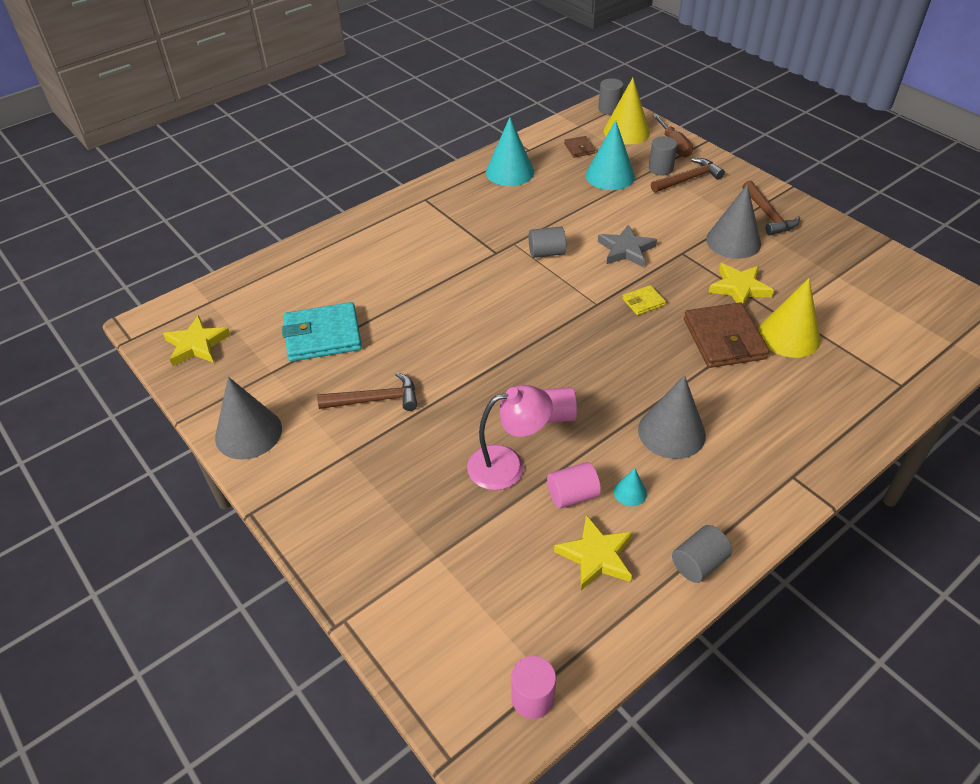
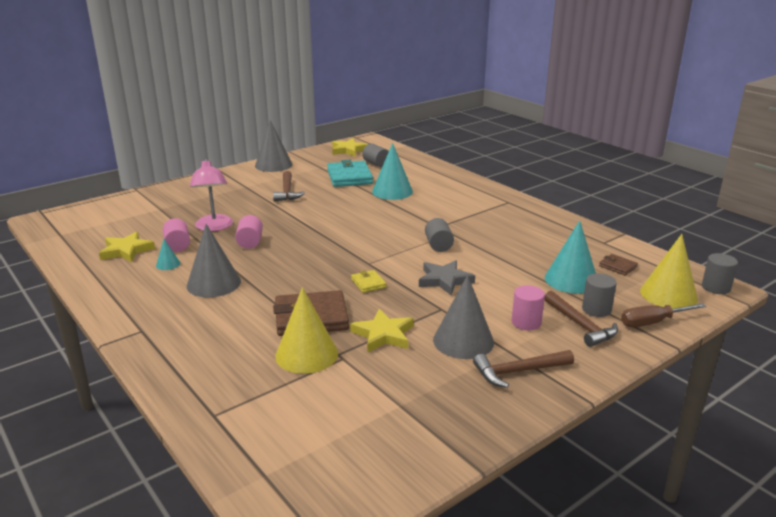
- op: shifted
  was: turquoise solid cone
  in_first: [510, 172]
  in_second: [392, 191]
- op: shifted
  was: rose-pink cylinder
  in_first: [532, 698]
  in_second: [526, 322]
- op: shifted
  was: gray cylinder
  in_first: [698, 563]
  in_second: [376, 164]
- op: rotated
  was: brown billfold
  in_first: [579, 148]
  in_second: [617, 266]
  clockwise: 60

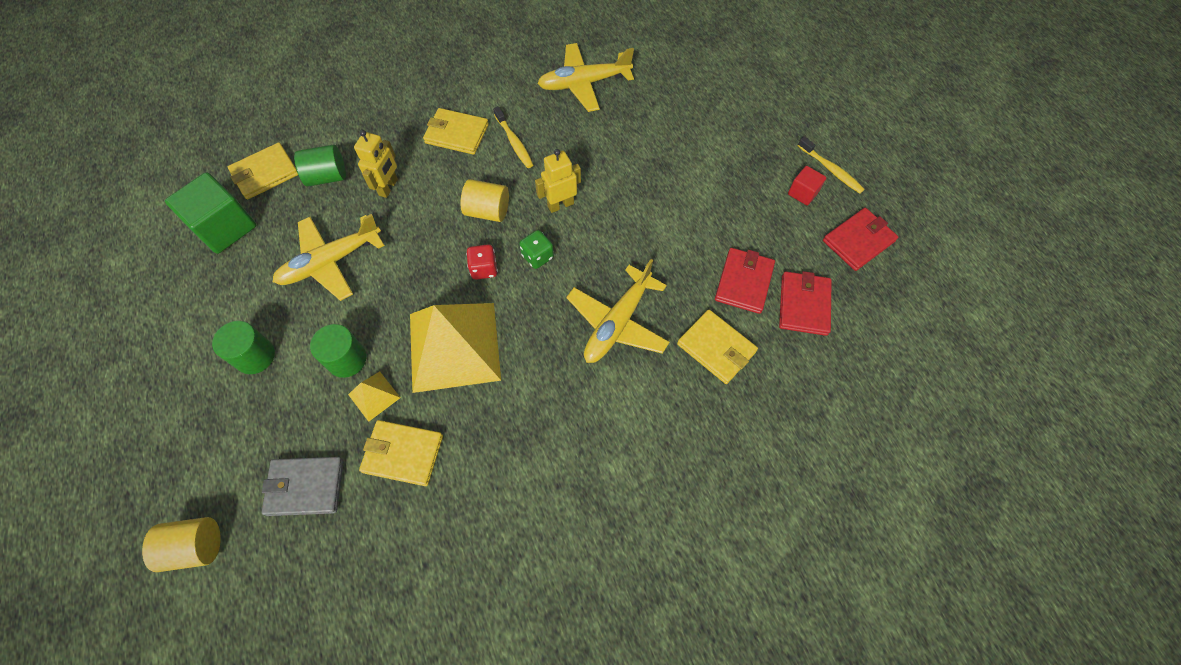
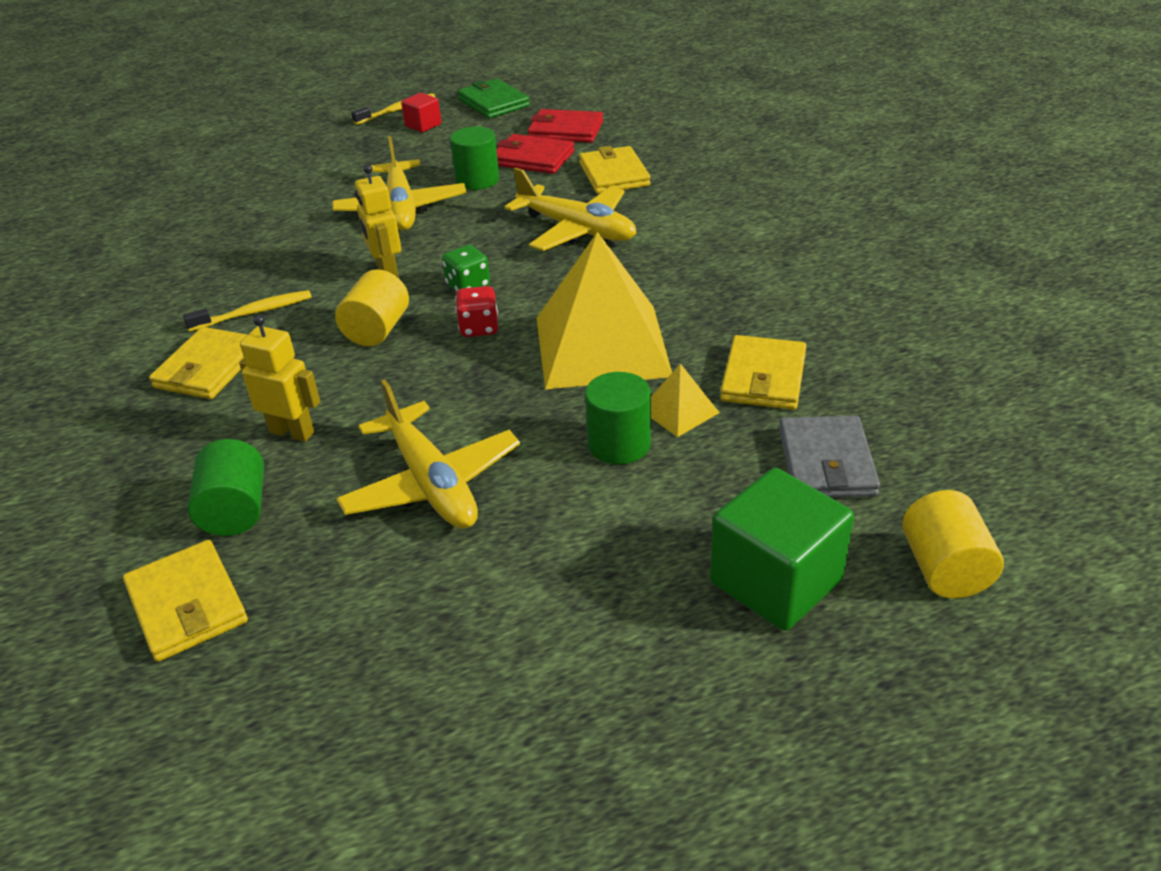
- op: shifted
  was: green block
  in_first: [225, 227]
  in_second: [776, 581]
- op: shifted
  was: green cylinder
  in_first: [255, 356]
  in_second: [477, 180]
- op: shifted
  was: golden plane
  in_first: [583, 84]
  in_second: [401, 208]
- op: repainted
  was: red billfold
  now: green billfold
  in_first: [858, 241]
  in_second: [493, 103]
- op: rotated
  was: golden billfold
  in_first: [716, 348]
  in_second: [614, 174]
  clockwise: -60

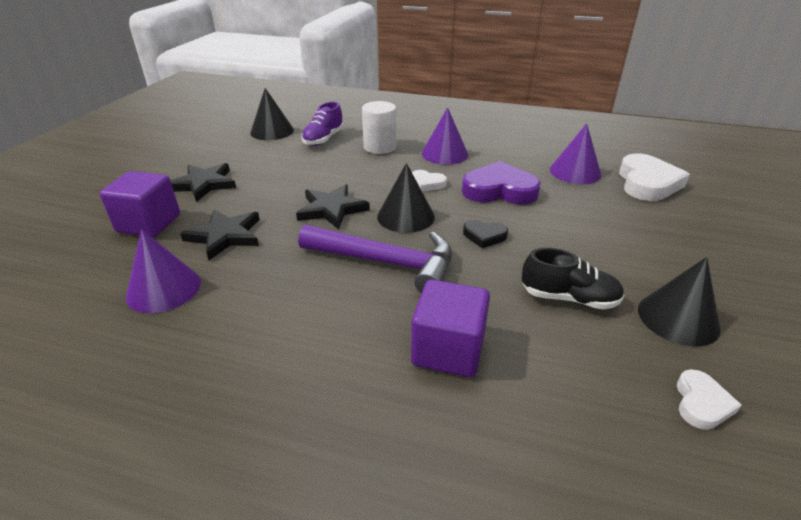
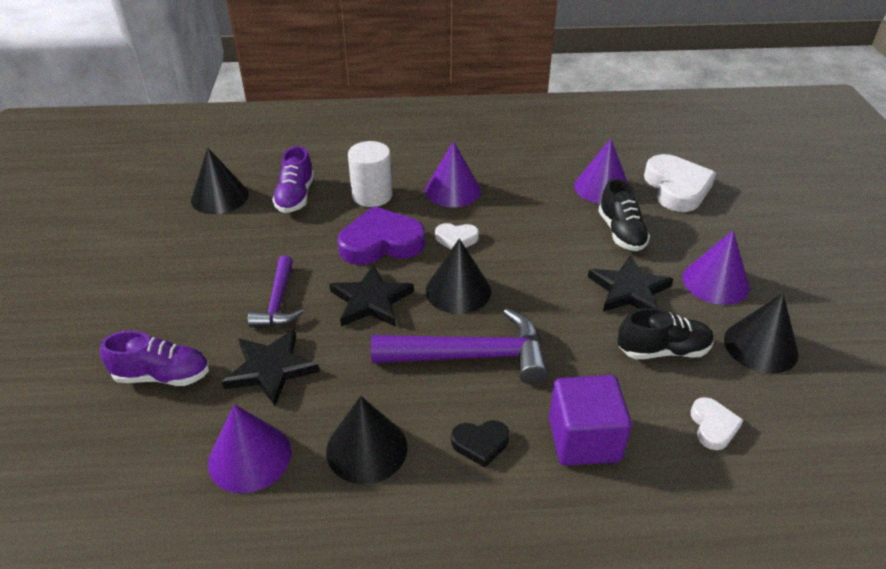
- op: new
  now: royal purple hammer
  in_second: [278, 302]
- op: new
  now: ebony solid cone
  in_second: [366, 449]
- op: new
  now: ebony shoe
  in_second: [621, 233]
- op: new
  now: royal purple solid cone
  in_second: [715, 282]
- op: shifted
  was: ebony star shape
  in_first: [204, 184]
  in_second: [629, 290]
- op: shifted
  was: royal purple heart
  in_first: [499, 190]
  in_second: [381, 243]
- op: shifted
  was: ebony heart
  in_first: [484, 236]
  in_second: [480, 444]
- op: shifted
  was: pure white heart
  in_first: [701, 403]
  in_second: [713, 426]
- op: swapped
  was: royal purple block
  now: royal purple shoe
  in_first: [149, 223]
  in_second: [162, 376]

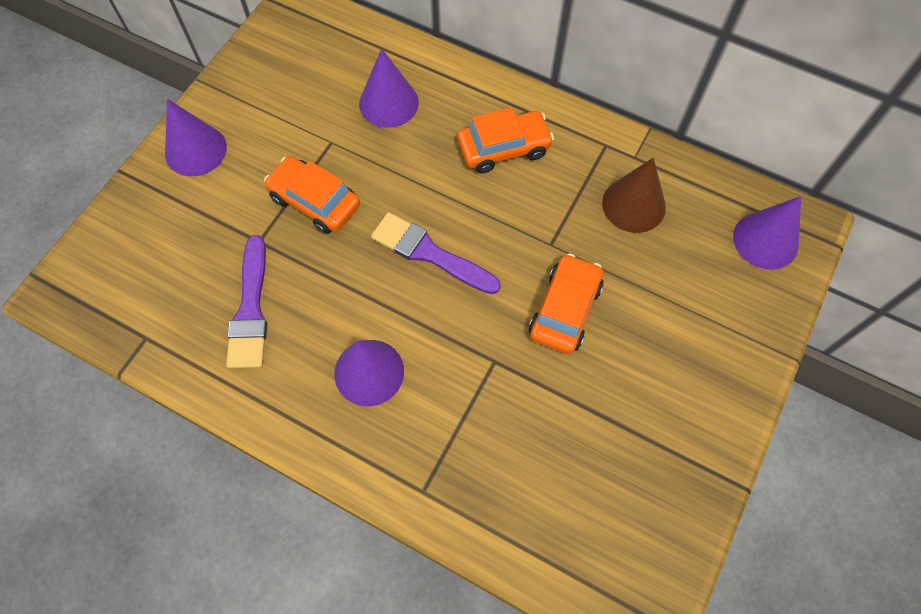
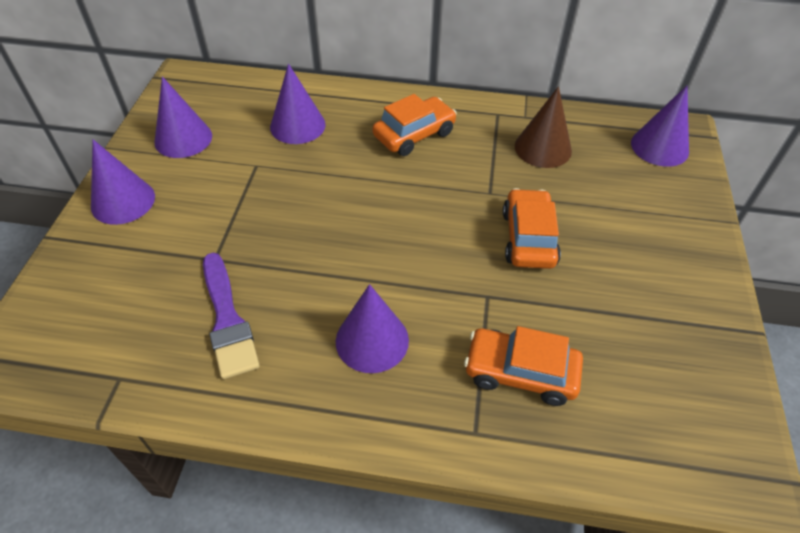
- op: gone
  was: royal purple paint brush
  in_first: [430, 253]
- op: new
  now: royal purple solid cone
  in_second: [183, 138]
- op: shifted
  was: bright orange car
  in_first: [315, 201]
  in_second: [520, 372]

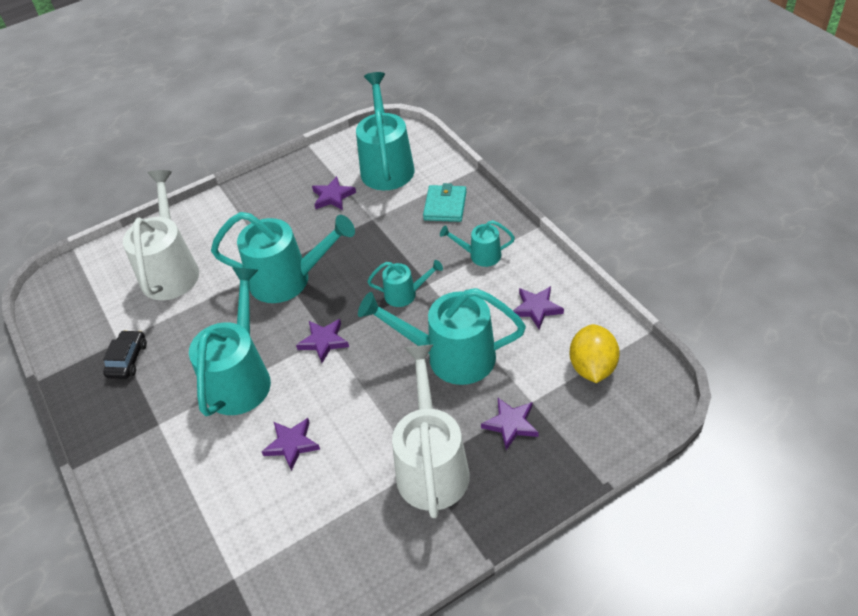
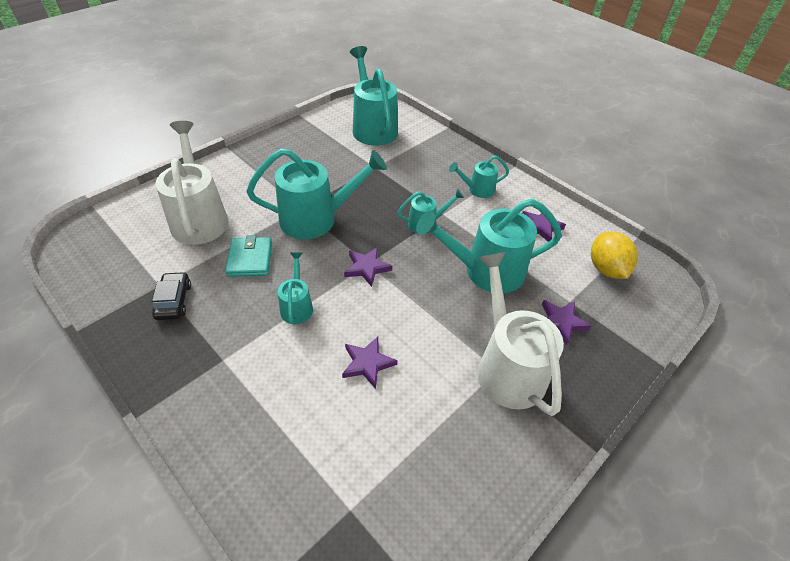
- op: gone
  was: royal purple star shape
  in_first: [333, 196]
- op: shifted
  was: turquoise billfold
  in_first: [445, 206]
  in_second: [250, 259]
- op: scaled
  was: turquoise watering can
  in_first: [241, 376]
  in_second: [297, 306]
  ratio: 0.51

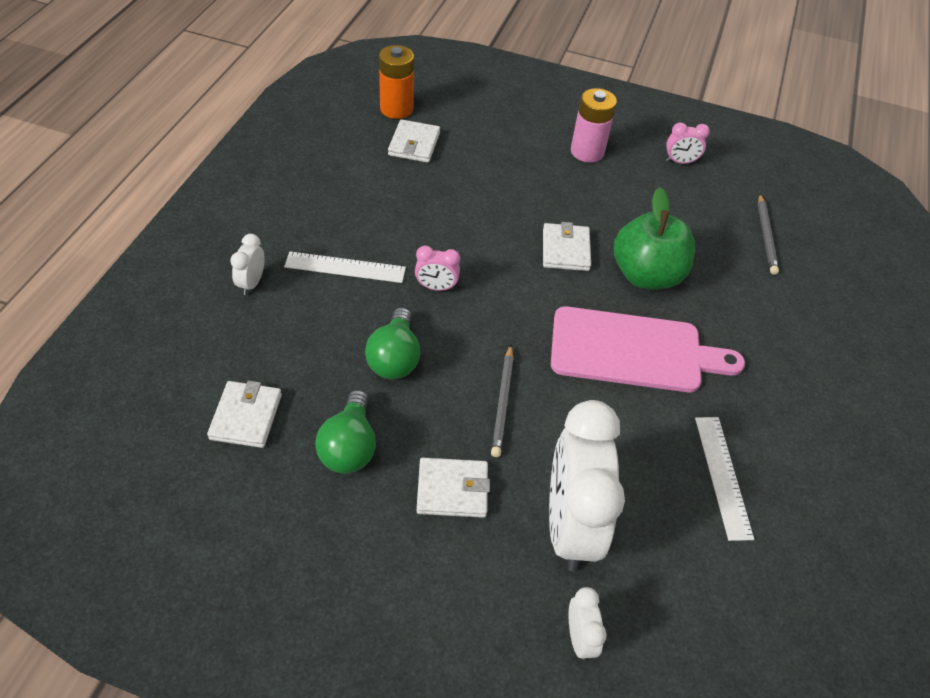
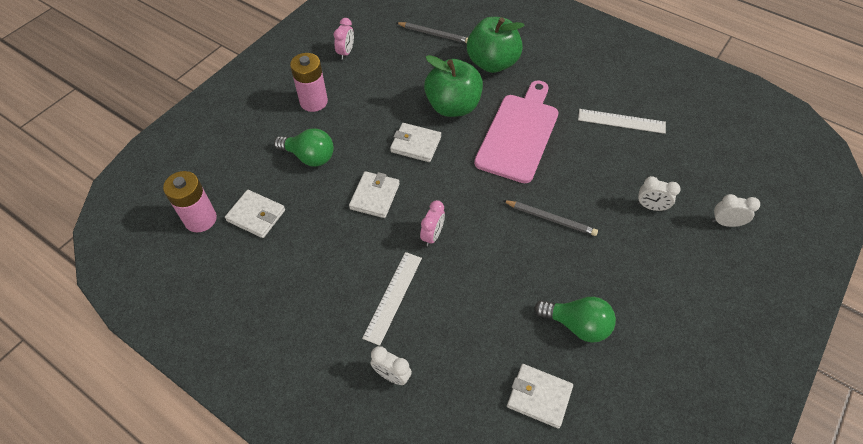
- op: new
  now: green apple fruit
  in_second: [492, 63]
- op: shifted
  was: green bulb
  in_first: [394, 358]
  in_second: [309, 157]
- op: shifted
  was: pure white billfold
  in_first: [452, 490]
  in_second: [374, 196]
- op: repainted
  was: bright orange AA battery
  now: rose-pink AA battery
  in_first: [396, 109]
  in_second: [200, 219]
- op: scaled
  was: pure white bedside clock
  in_first: [570, 525]
  in_second: [651, 207]
  ratio: 0.43

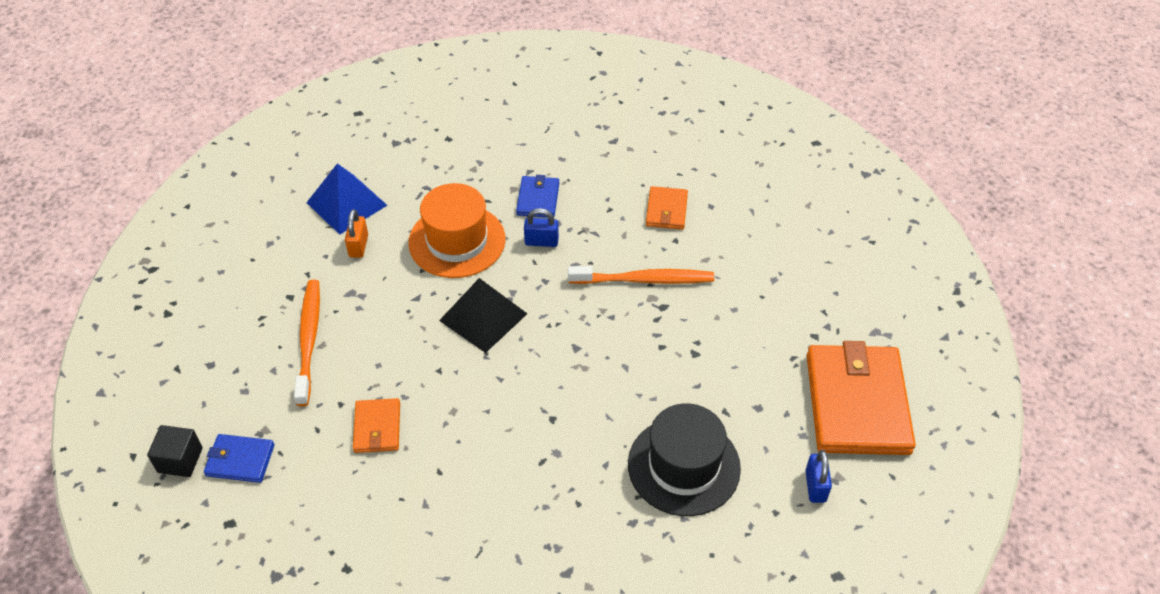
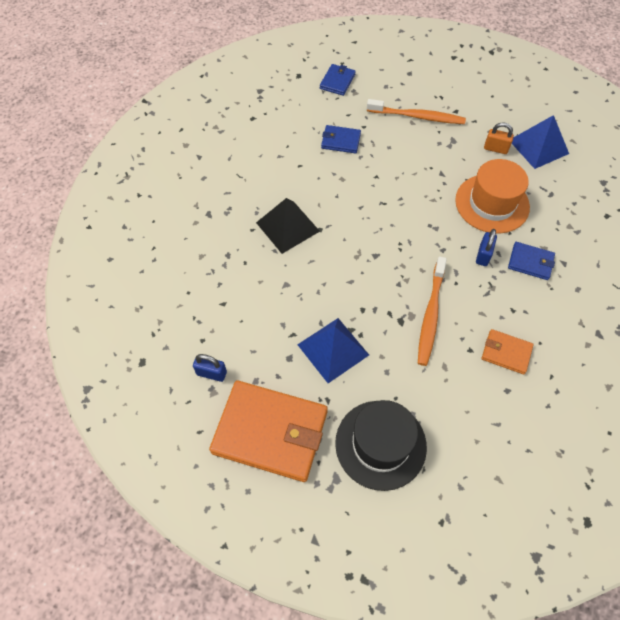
- op: gone
  was: ebony block
  in_first: [180, 460]
- op: new
  now: blue pyramid shape
  in_second: [333, 349]
- op: shifted
  was: ebony pyramid shape
  in_first: [483, 317]
  in_second: [287, 227]
- op: shifted
  was: ebony hat
  in_first: [684, 466]
  in_second: [380, 444]
- op: repainted
  was: bright orange billfold
  now: blue billfold
  in_first: [377, 428]
  in_second: [340, 141]

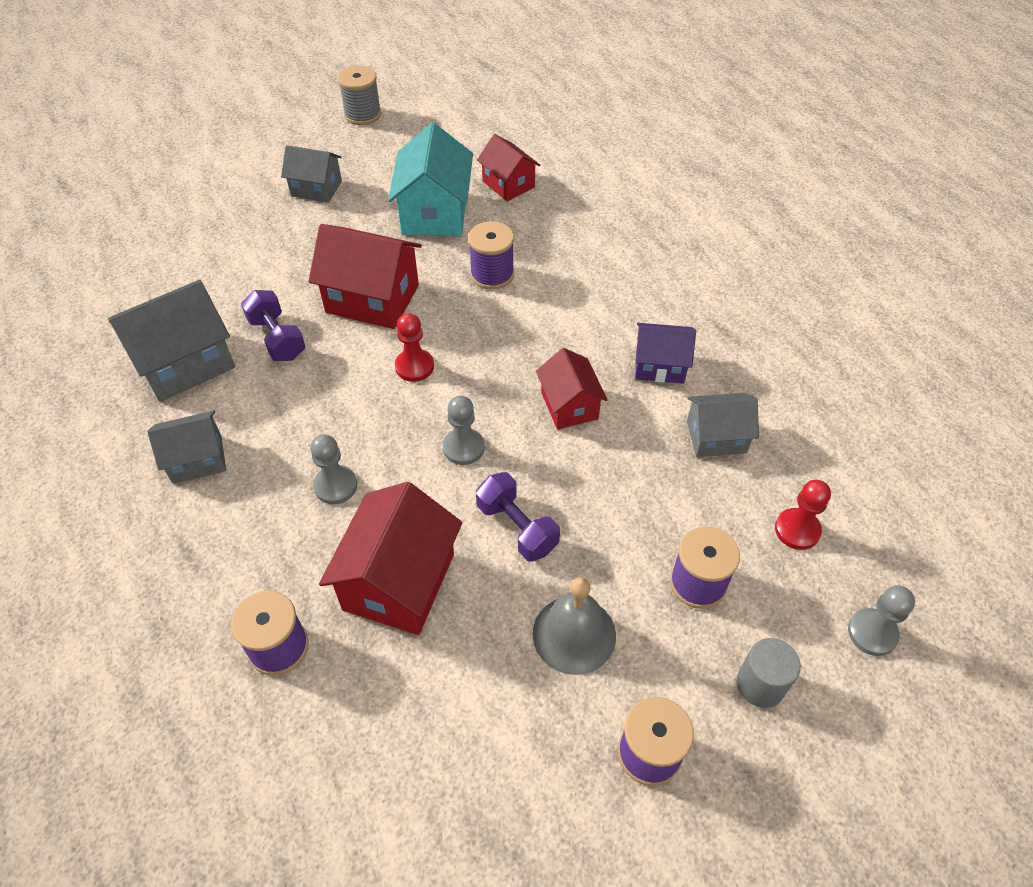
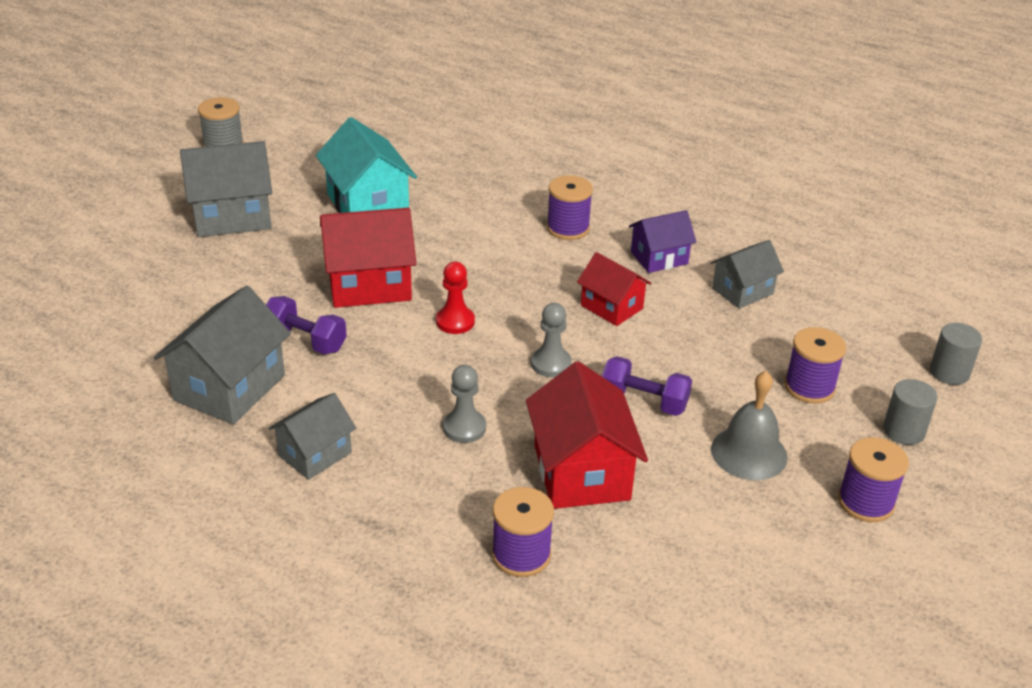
- op: gone
  was: red house
  in_first: [508, 184]
- op: gone
  was: red game pawn
  in_first: [797, 530]
- op: shifted
  was: royal purple bobbin
  in_first: [492, 274]
  in_second: [568, 228]
- op: swapped
  was: gray game pawn
  now: gray cylinder
  in_first: [872, 633]
  in_second: [949, 372]
- op: scaled
  was: gray house
  in_first: [316, 188]
  in_second: [232, 216]
  ratio: 1.63

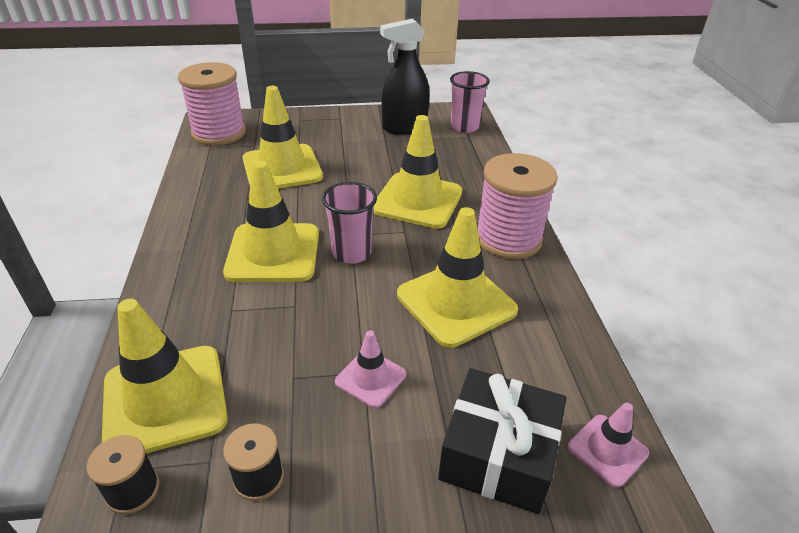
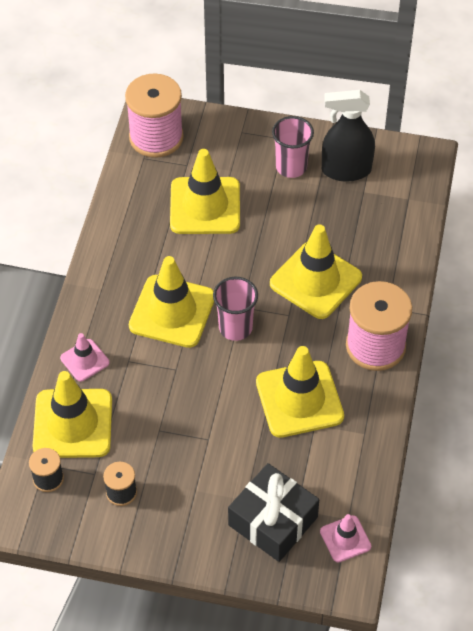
- op: shifted
  was: rose-pink road cone
  in_first: [370, 378]
  in_second: [85, 360]
- op: shifted
  was: rose-pink cup
  in_first: [464, 127]
  in_second: [291, 167]

